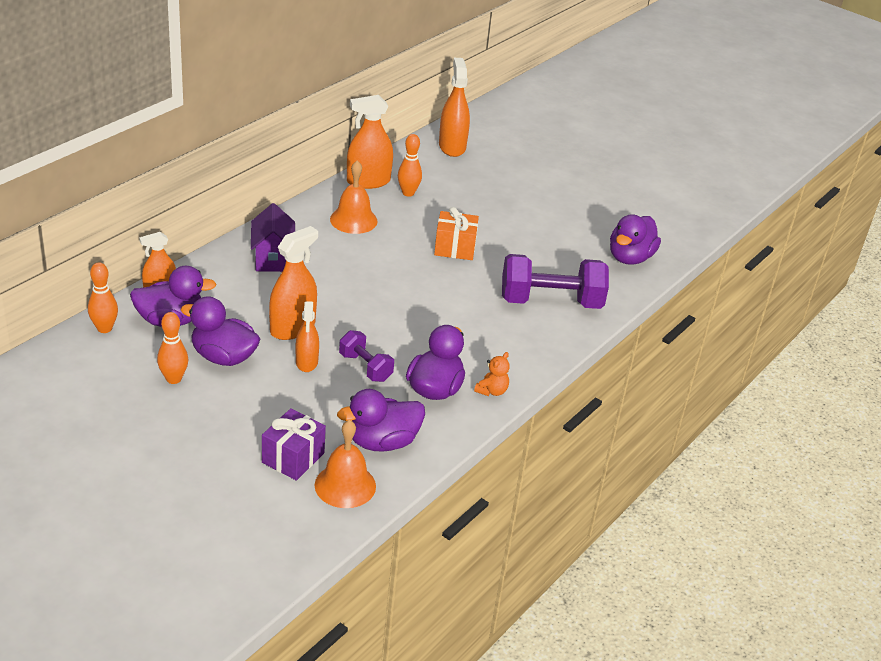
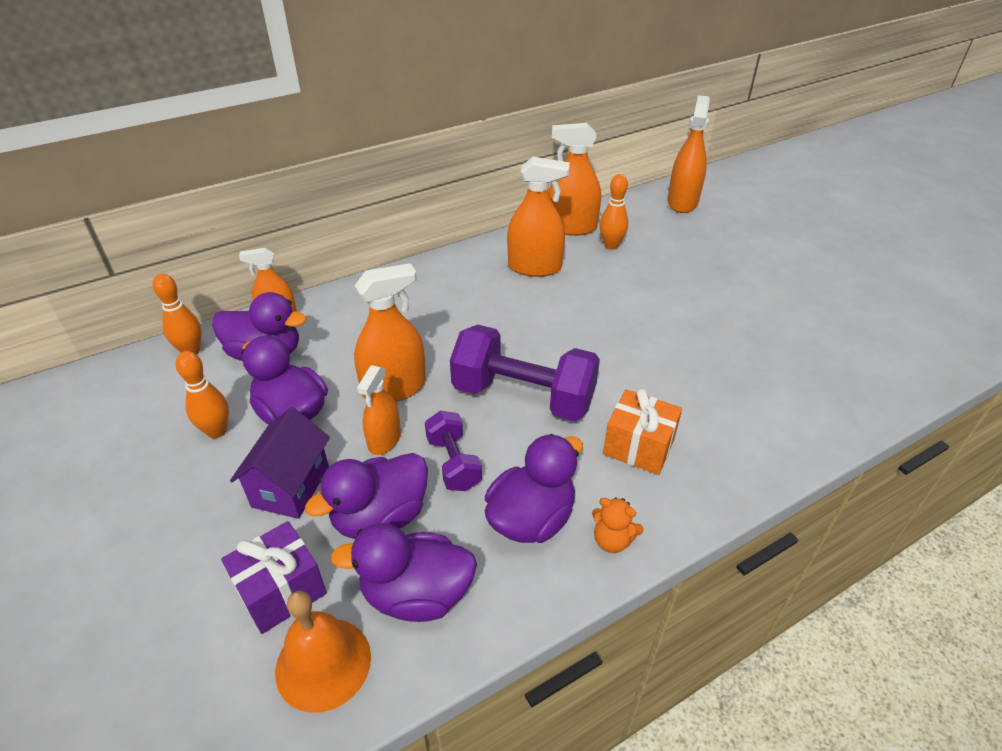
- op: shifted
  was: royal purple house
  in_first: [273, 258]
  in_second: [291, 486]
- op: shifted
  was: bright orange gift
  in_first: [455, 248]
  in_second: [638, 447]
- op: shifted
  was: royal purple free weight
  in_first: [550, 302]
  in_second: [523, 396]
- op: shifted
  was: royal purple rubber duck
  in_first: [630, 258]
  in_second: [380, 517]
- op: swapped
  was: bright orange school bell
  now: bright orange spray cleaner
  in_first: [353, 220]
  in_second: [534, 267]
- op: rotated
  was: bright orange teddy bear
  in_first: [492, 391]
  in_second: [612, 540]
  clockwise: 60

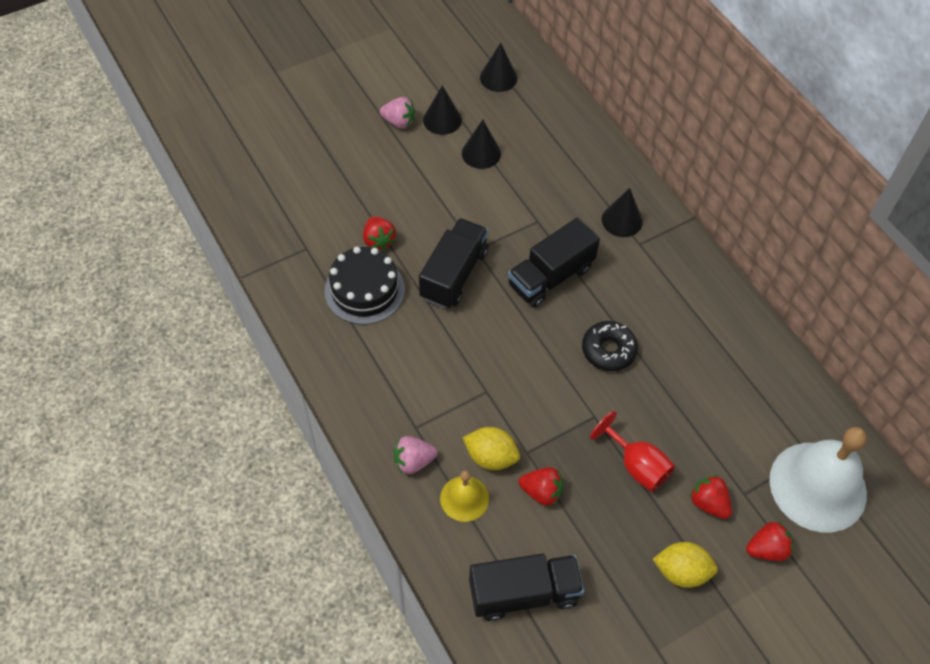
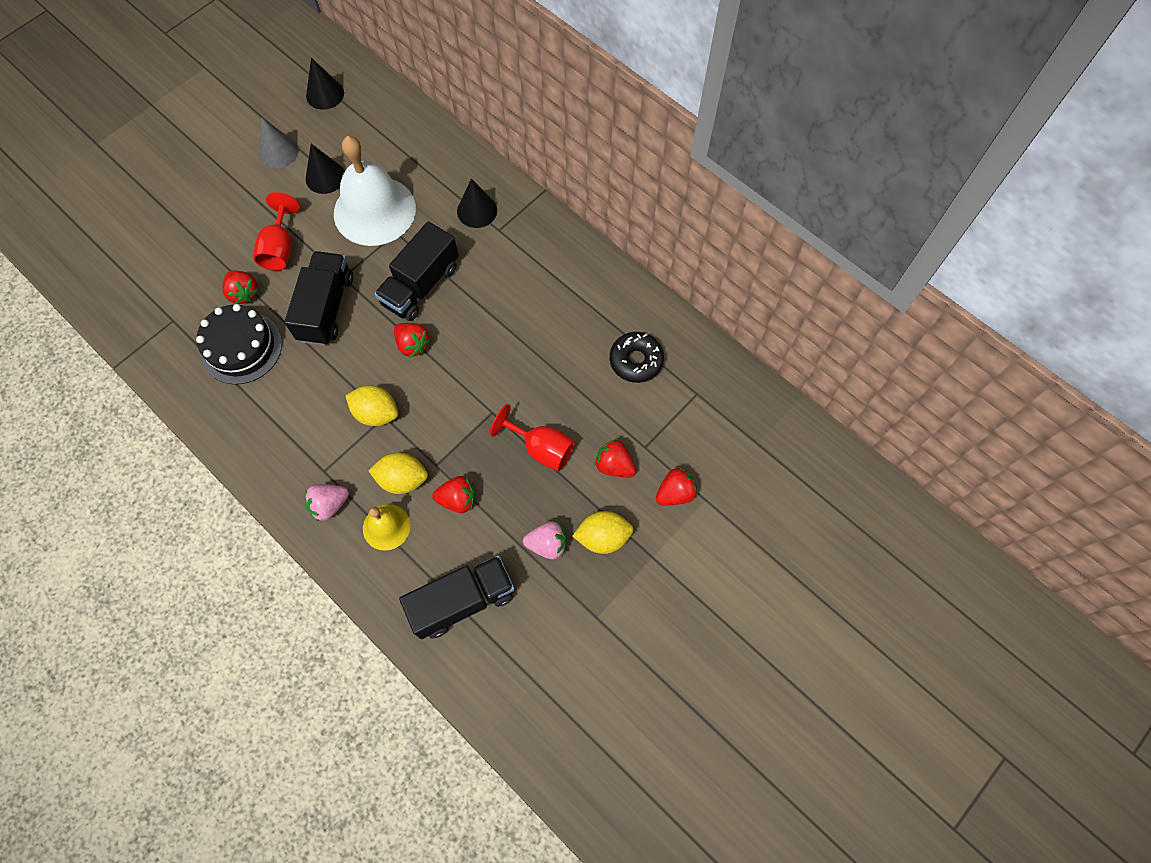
- op: new
  now: red chalice
  in_second: [280, 248]
- op: new
  now: golden lemon
  in_second: [376, 413]
- op: new
  now: red toy strawberry
  in_second: [413, 345]
- op: shifted
  was: rose-pink toy strawberry
  in_first: [399, 122]
  in_second: [547, 544]
- op: shifted
  was: ebony donut
  in_first: [608, 350]
  in_second: [636, 361]
- op: shifted
  was: pure white school bell
  in_first: [818, 486]
  in_second: [374, 210]
- op: repainted
  was: ebony solid cone
  now: gray solid cone
  in_first: [442, 120]
  in_second: [278, 152]

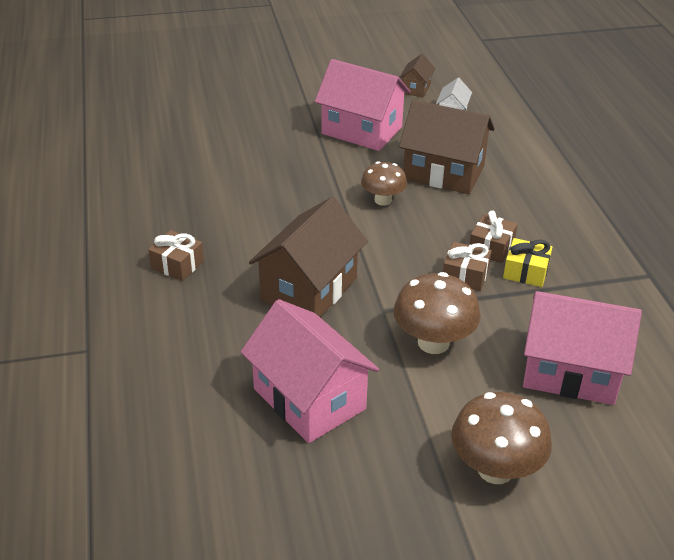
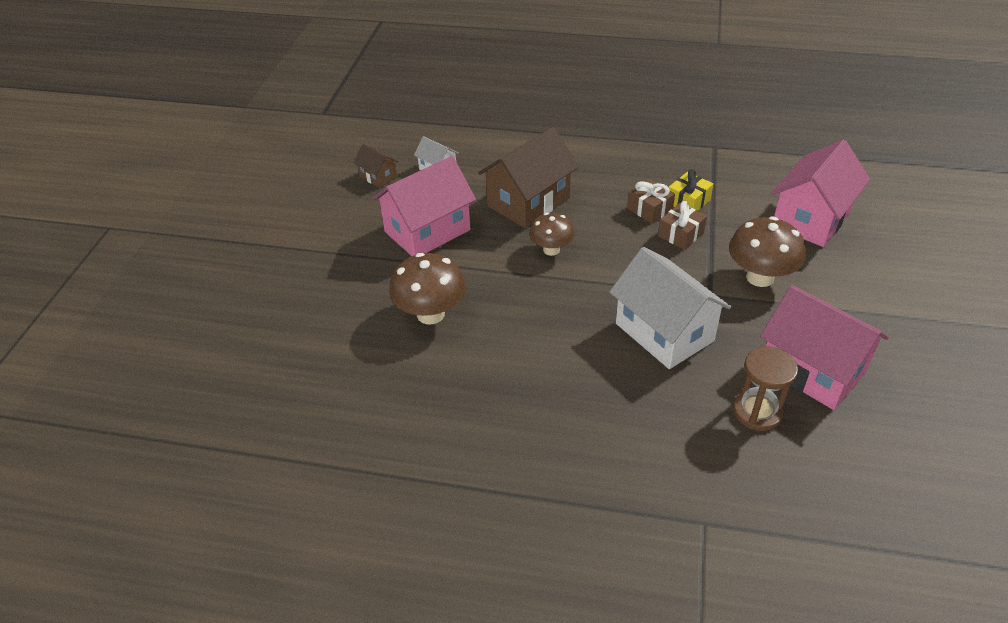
- op: gone
  was: brown gift
  in_first: [177, 265]
- op: new
  now: brown sandglass
  in_second: [757, 412]
- op: shifted
  was: brown mushroom
  in_first: [495, 469]
  in_second: [430, 314]
- op: repainted
  was: brown house
  now: pure white house
  in_first: [309, 289]
  in_second: [664, 332]
- op: rotated
  was: rose-pink house
  in_first: [309, 399]
  in_second: [812, 370]
  clockwise: 60

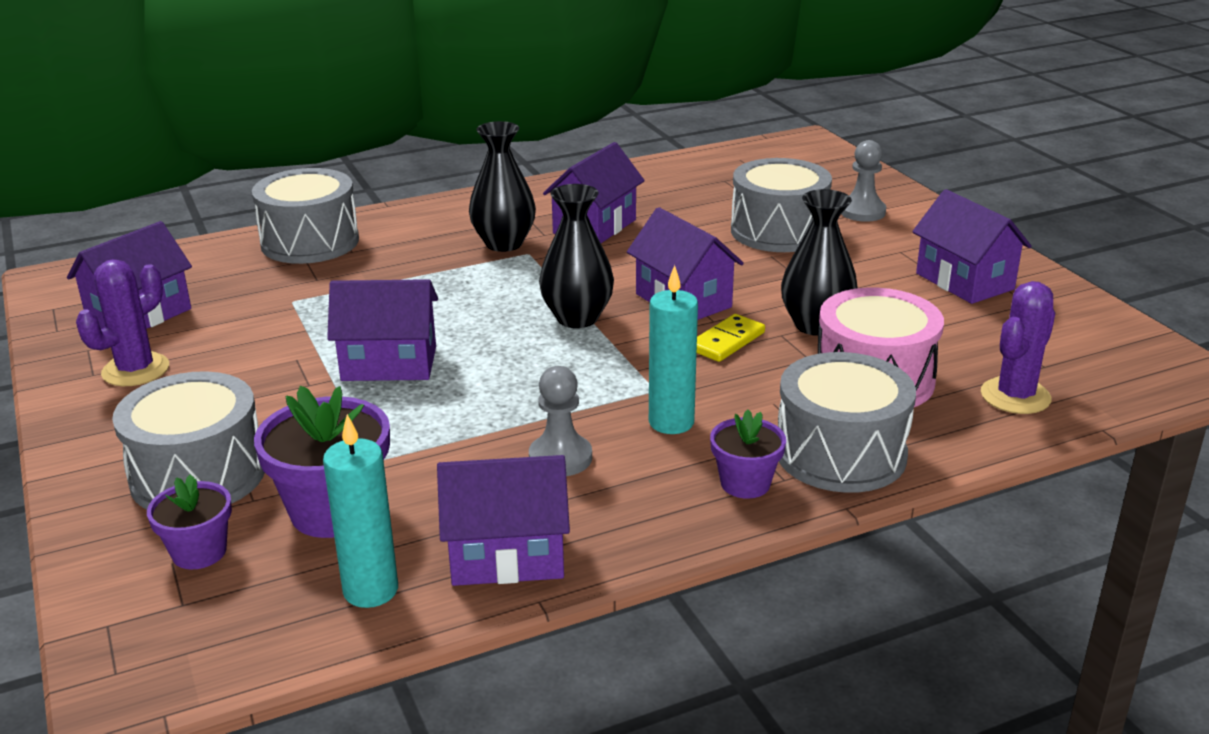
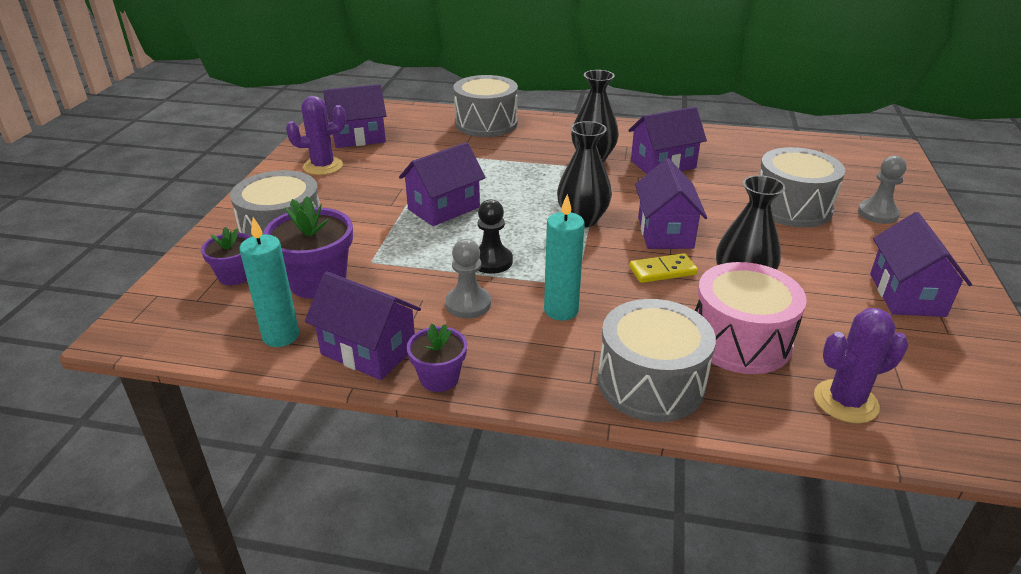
- op: new
  now: ebony game pawn
  in_second: [491, 261]
- op: shifted
  was: royal purple flower pot
  in_first: [745, 483]
  in_second: [439, 378]
- op: rotated
  was: royal purple house
  in_first: [389, 364]
  in_second: [444, 208]
  clockwise: -75

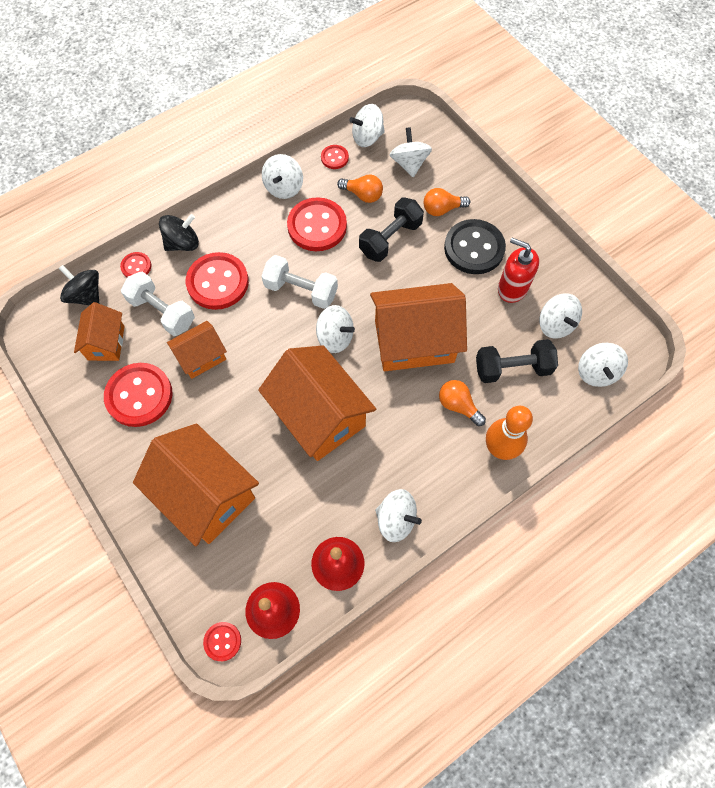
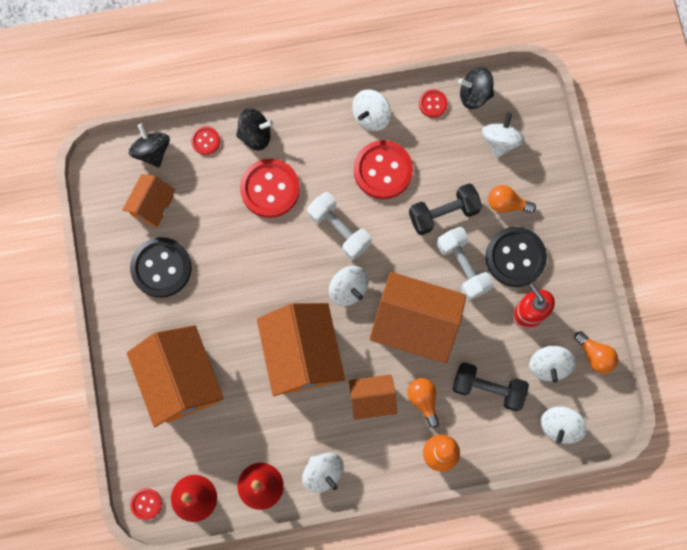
- op: shifted
  was: pure white free weight
  in_first: [162, 312]
  in_second: [463, 267]
- op: shifted
  was: bright orange house
  in_first: [201, 357]
  in_second: [372, 399]
- op: shifted
  was: bright orange bulb
  in_first: [363, 195]
  in_second: [595, 355]
- op: repainted
  was: red button
  now: ebony button
  in_first: [139, 395]
  in_second: [161, 268]
- op: repainted
  was: pure white spinning top
  now: ebony spinning top
  in_first: [367, 137]
  in_second: [474, 94]

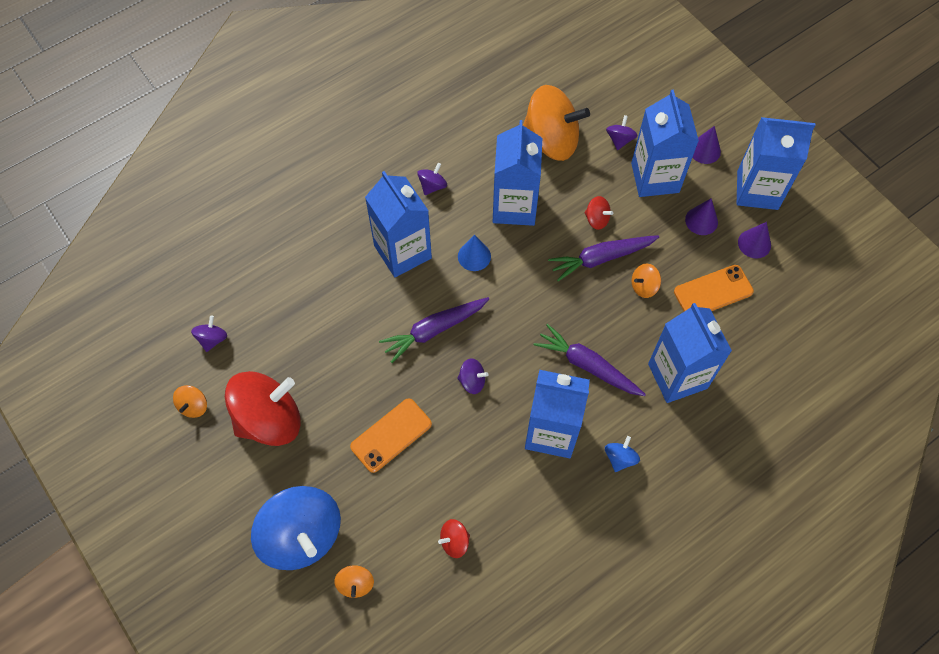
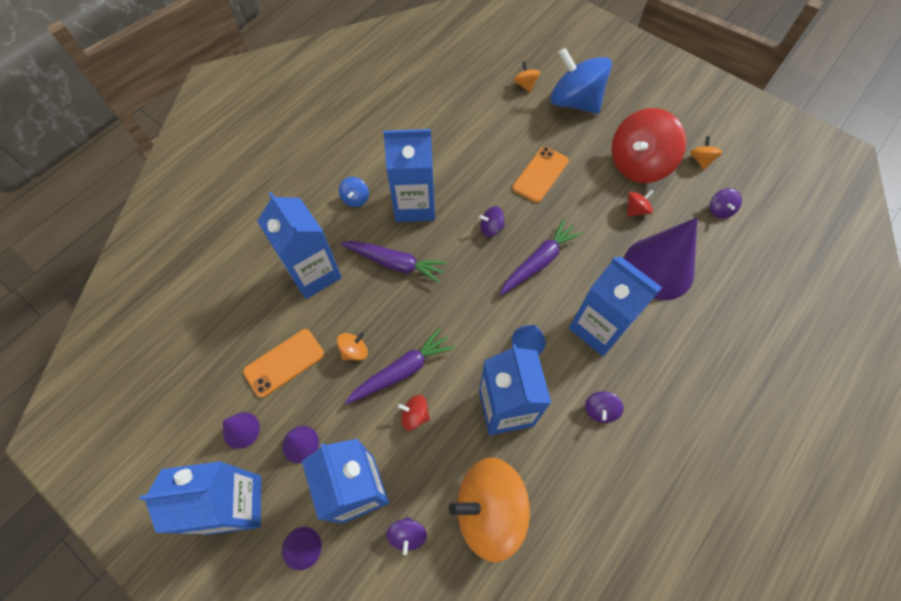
- op: new
  now: royal purple solid cone
  in_second: [658, 268]
- op: shifted
  was: red spinning top
  in_first: [454, 541]
  in_second: [636, 210]

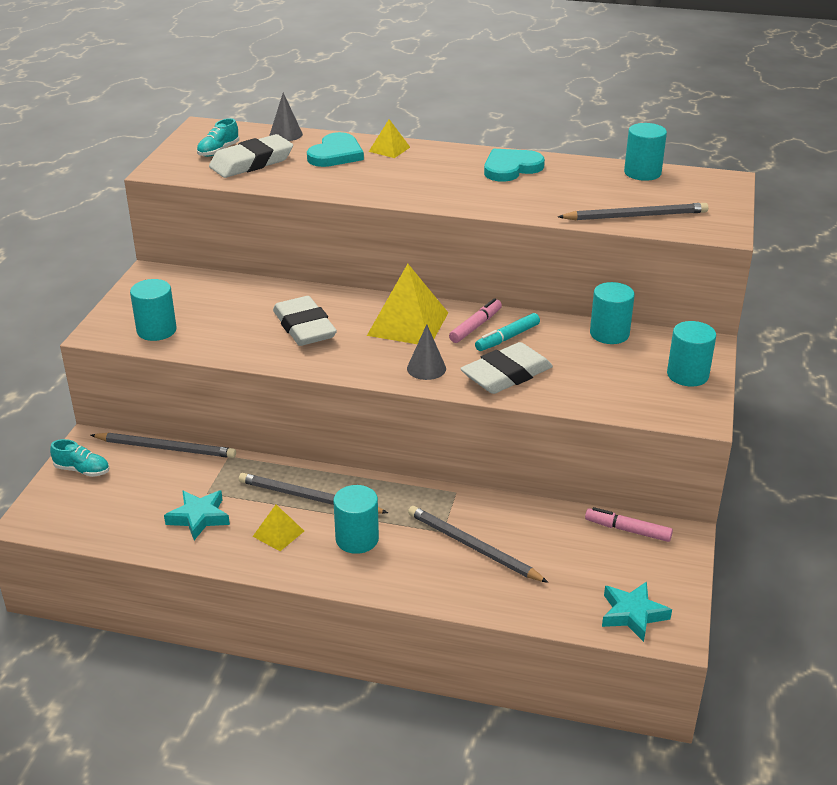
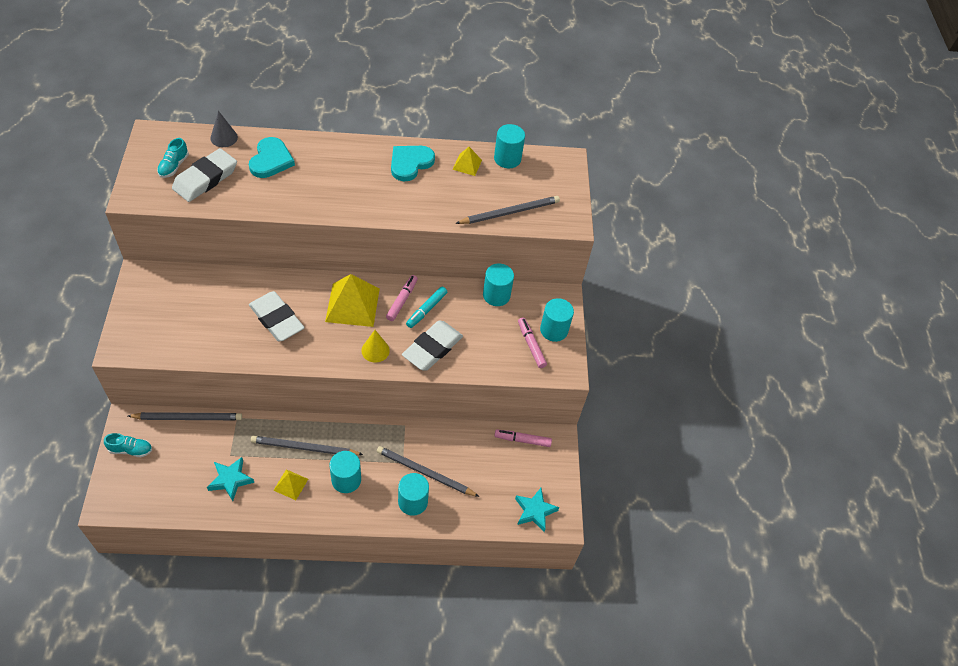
- op: new
  now: rose-pink felt pen
  in_second: [531, 345]
- op: shifted
  was: turquoise cylinder
  in_first: [156, 330]
  in_second: [413, 502]
- op: shifted
  was: golden pyramid shape
  in_first: [389, 149]
  in_second: [467, 164]
- op: repainted
  was: gray solid cone
  now: golden solid cone
  in_first: [426, 368]
  in_second: [375, 350]

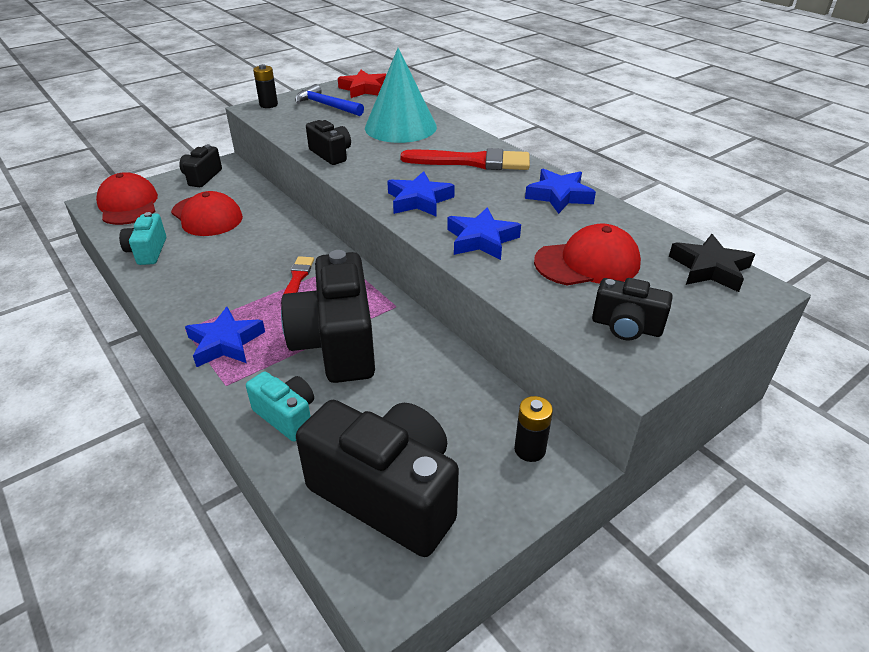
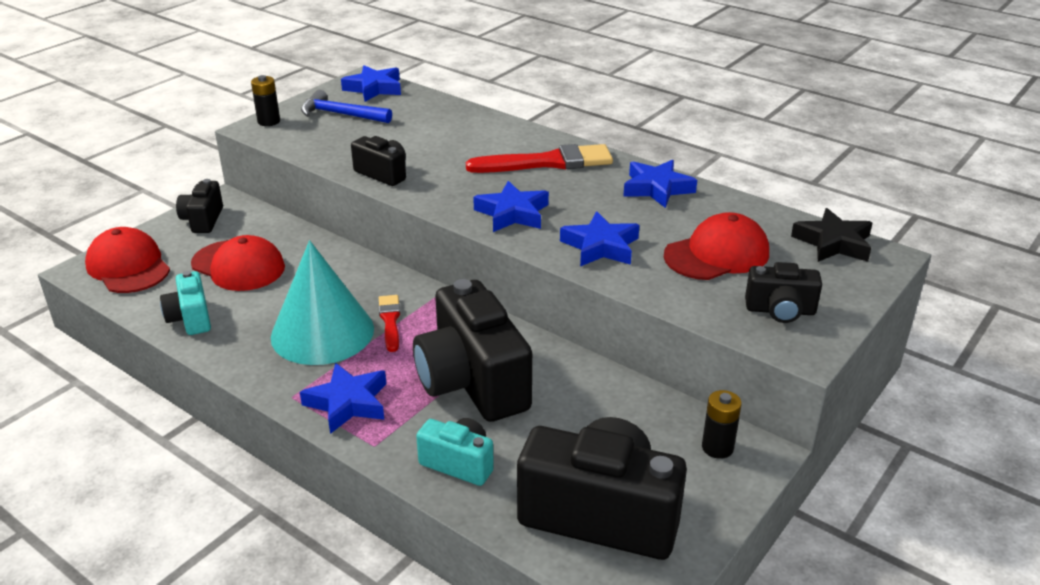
- op: shifted
  was: turquoise solid cone
  in_first: [400, 127]
  in_second: [322, 332]
- op: repainted
  was: red star shape
  now: blue star shape
  in_first: [364, 89]
  in_second: [374, 88]

